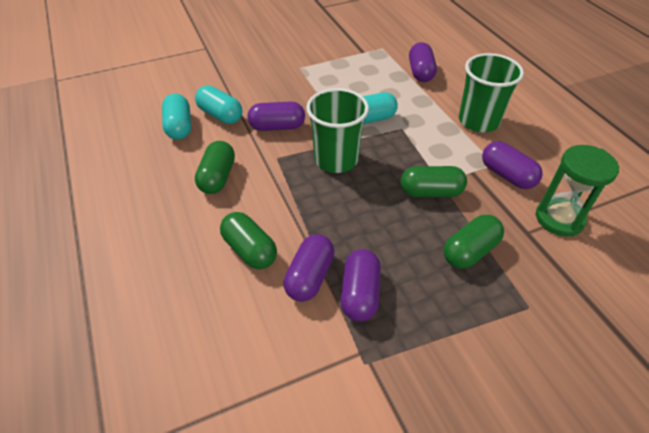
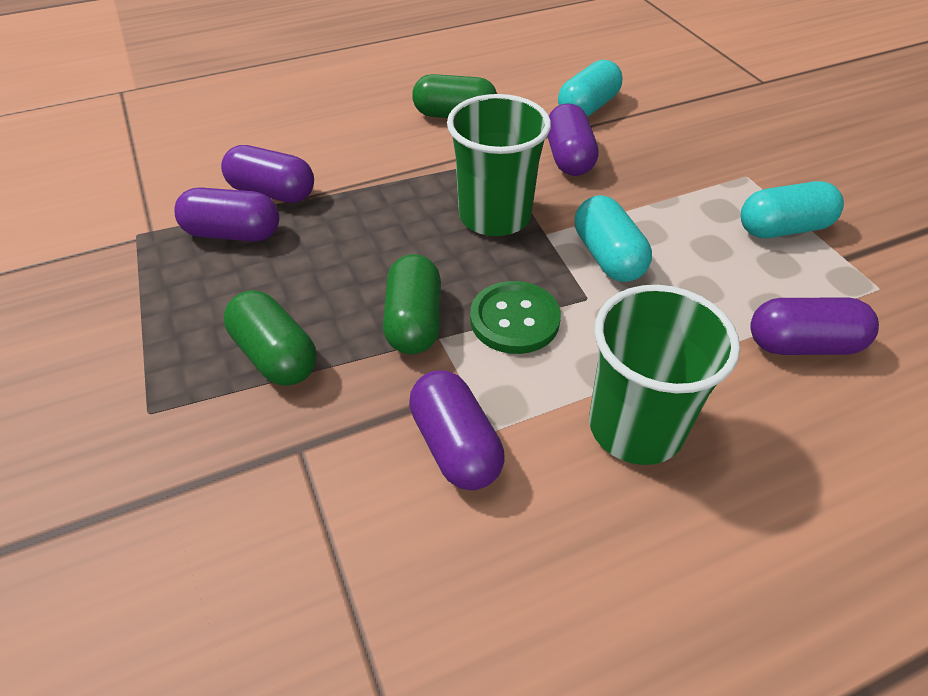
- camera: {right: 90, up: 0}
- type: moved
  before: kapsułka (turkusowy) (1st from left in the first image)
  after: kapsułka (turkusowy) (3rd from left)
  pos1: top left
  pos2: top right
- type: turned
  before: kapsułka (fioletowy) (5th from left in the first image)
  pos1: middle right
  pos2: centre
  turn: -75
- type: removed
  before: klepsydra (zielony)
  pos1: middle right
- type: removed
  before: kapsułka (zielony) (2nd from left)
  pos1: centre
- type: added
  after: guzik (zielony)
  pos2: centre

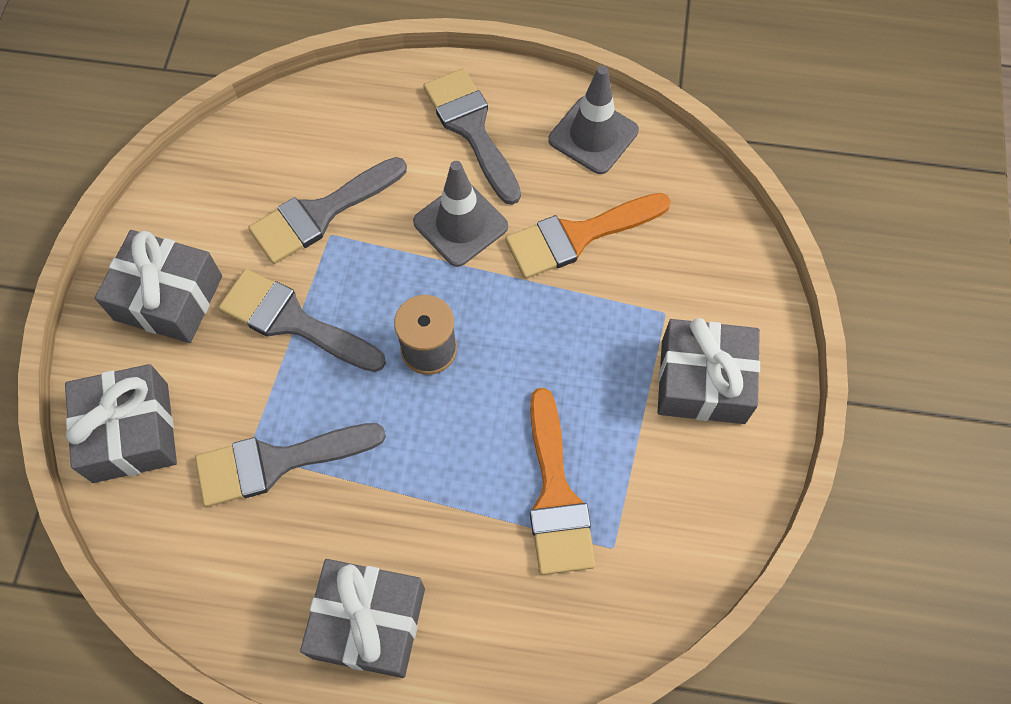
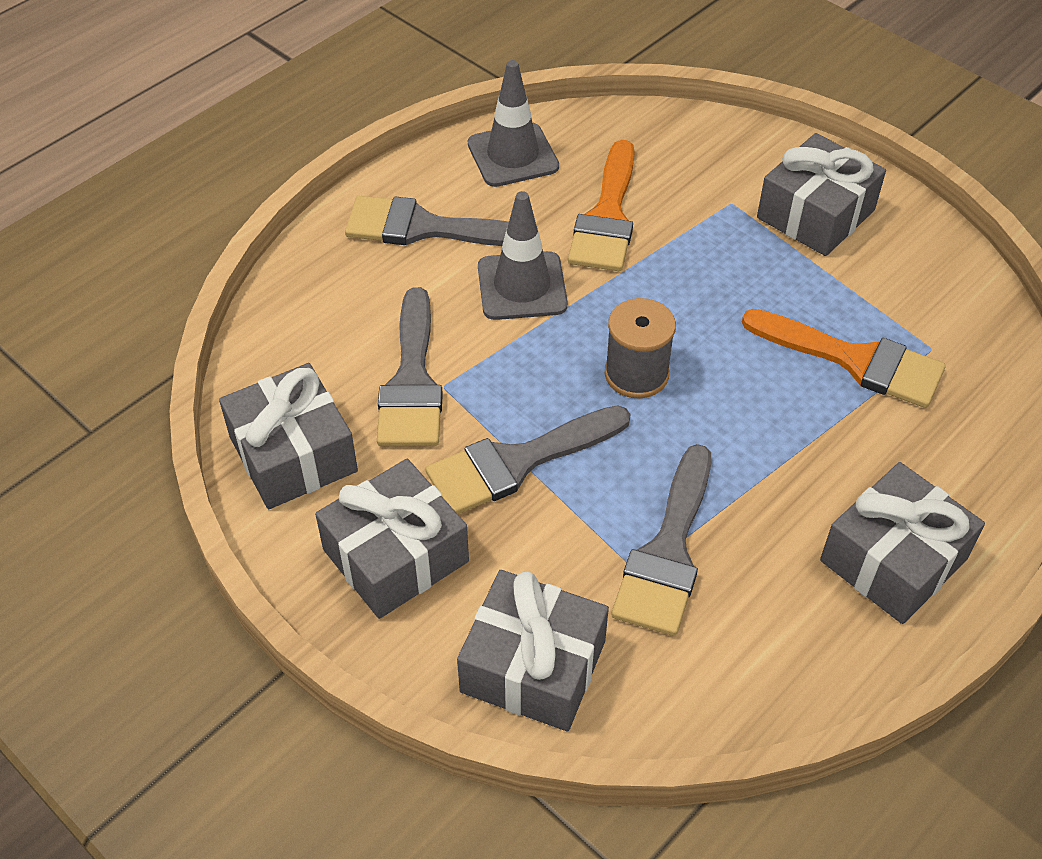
- camera: {right: -55, up: -15}
- type: added
  after: prezent (szary) (1st from left)
  pos2: middle left

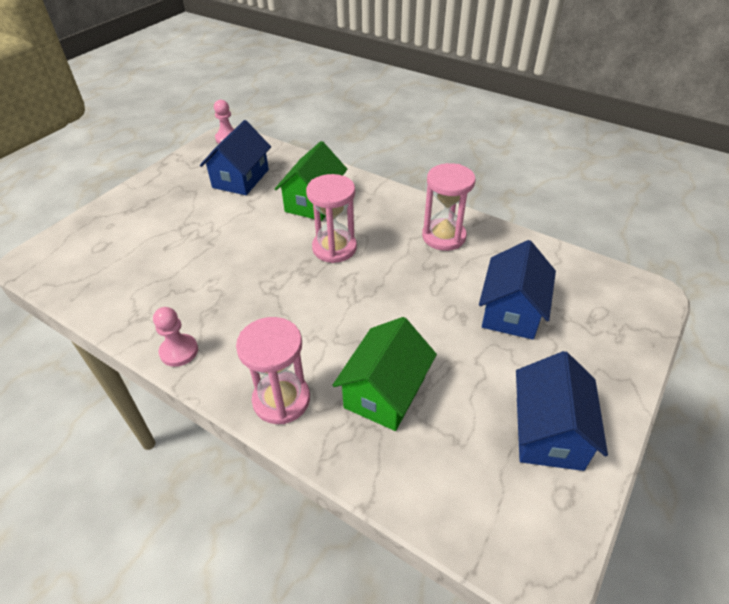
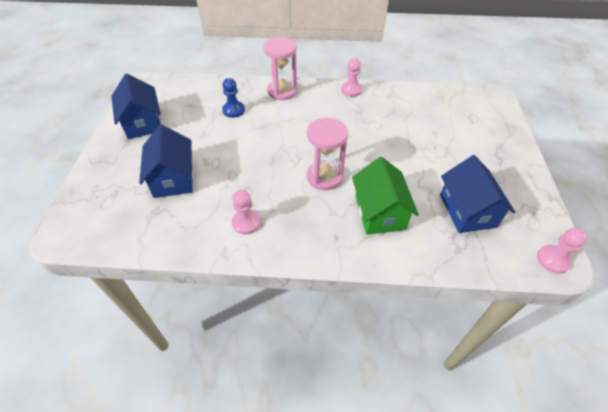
- camera: {right: 150, up: 5}
- type: replaced
  before: klepsydra (różowy) (3rd from left)
  after: pionek (różowy) (1st from left)
  pos1: centre
  pos2: centre
- type: replaced
  before: domek (zielony) (2nd from left)
  after: pionek (niebieski)
  pos1: centre
  pos2: top centre

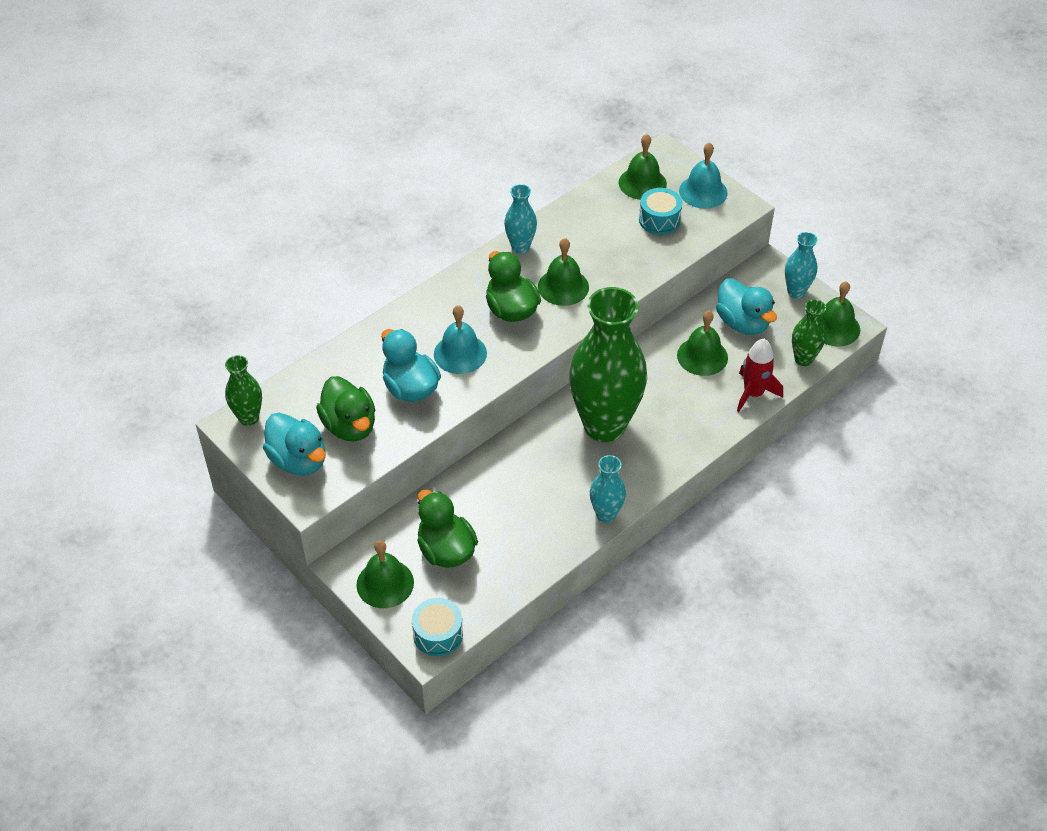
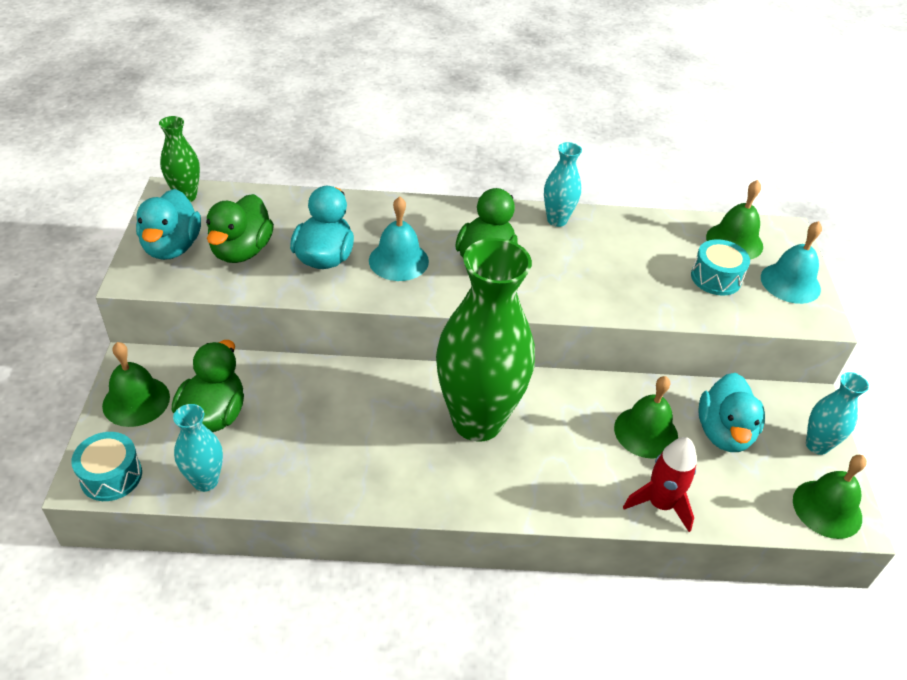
- camera: {right: 40, up: -5}
- type: removed
  before: dzwonek (zielony) (2nd from left)
  pos1: top centre
- type: removed
  before: wazon (zielony) (3rd from left)
  pos1: middle right
- type: moved
  before: wazon (turkusowy) (2nd from left in the first image)
  after: wazon (turkusowy) (1st from left)
  pos1: centre
  pos2: middle left

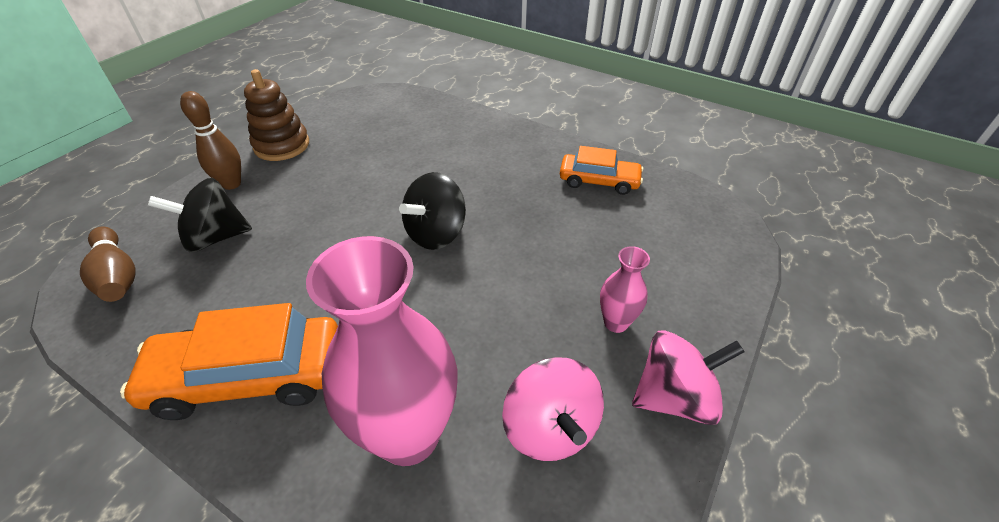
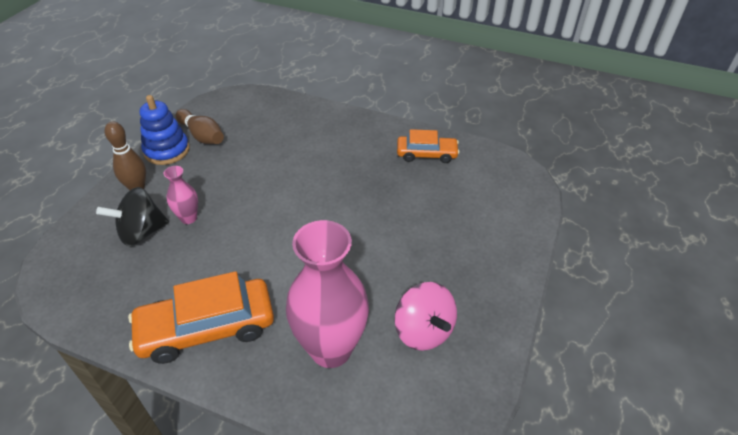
- camera: {right: -10, up: 0}
- type: recoloured
  before: zabawka nakładanka (brązowy)
  after: zabawka nakładanka (niebieski)
  pos1: top left
  pos2: top left
- type: removed
  before: bączek (czarny) (2nd from left)
  pos1: centre
- type: moved
  before: kręgiel (brązowy) (1st from left in the first image)
  after: kręgiel (brązowy) (2nd from left)
  pos1: middle left
  pos2: top left
- type: moved
  before: wazon (różowy) (2nd from left in the first image)
  after: wazon (różowy) (1st from left)
  pos1: centre
  pos2: middle left
- type: removed
  before: bączek (różowy) (2nd from left)
  pos1: bottom right

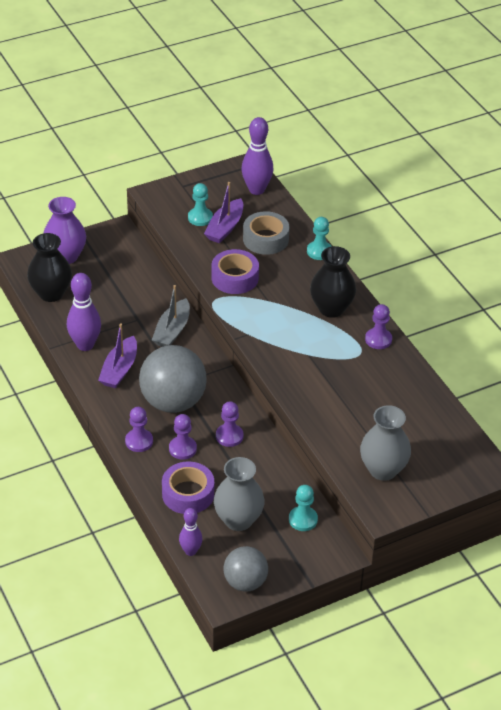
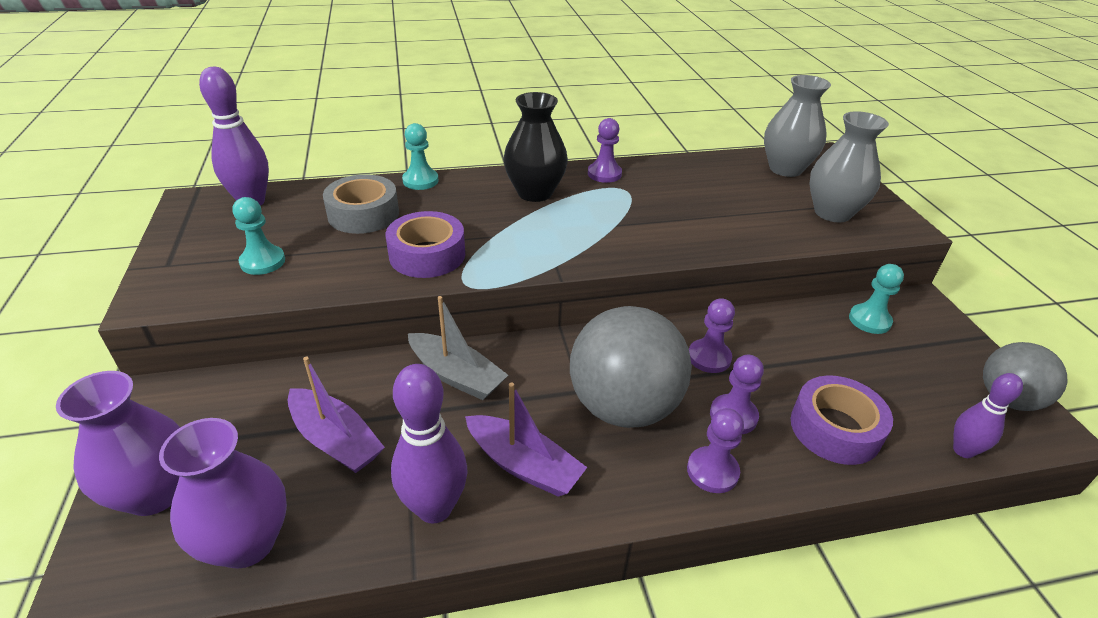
- camera: {right: -75, up: -5}
- type: moved
  before: łódka (fioletowy) (2nd from left in the first image)
  after: łódka (fioletowy) (1st from left)
  pos1: top centre
  pos2: bottom left
- type: recoloured
  before: wazon (czarny) (1st from left)
  after: wazon (fioletowy) (2nd from left)
  pos1: middle left
  pos2: bottom left
- type: moved
  before: wazon (szary) (1st from left)
  pos1: bottom centre
  pos2: top right

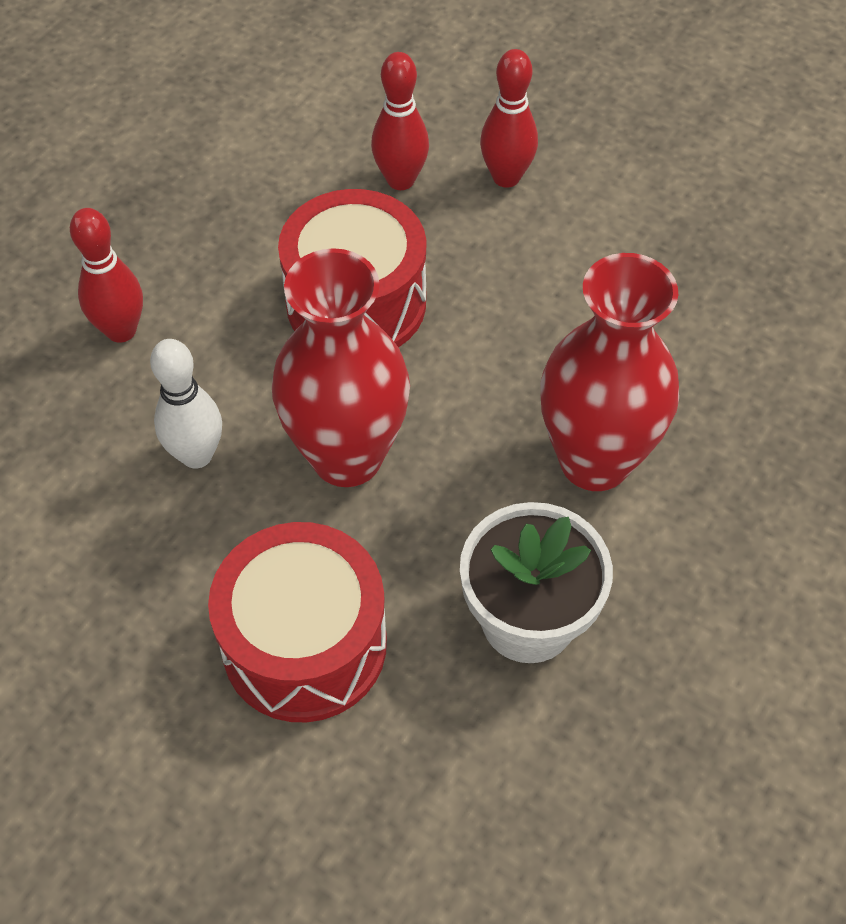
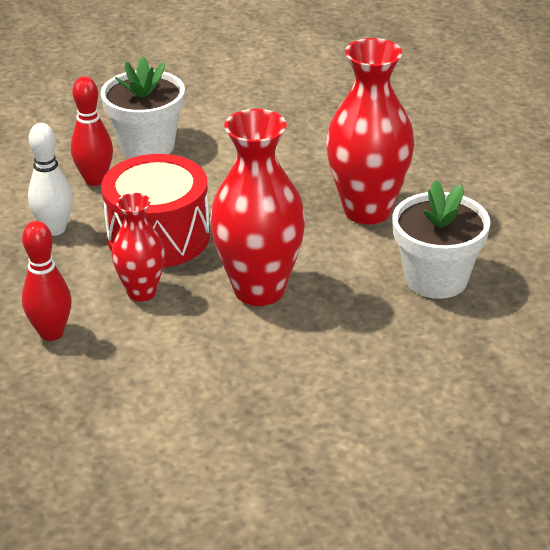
- camera: {right: -50, up: -20}
- type: replaced
  before: kręgiel (czerwony) (3rd from left)
  after: doniczka (biały) (1st from left)
  pos1: top centre
  pos2: top left
- type: moved
  before: kręgiel (biały)
  pos1: middle left
  pos2: top left
- type: removed
  before: bęben (czerwony) (1st from left)
  pos1: bottom centre
- type: added
  after: wazon (czerwony) (1st from left)
  pos2: middle left

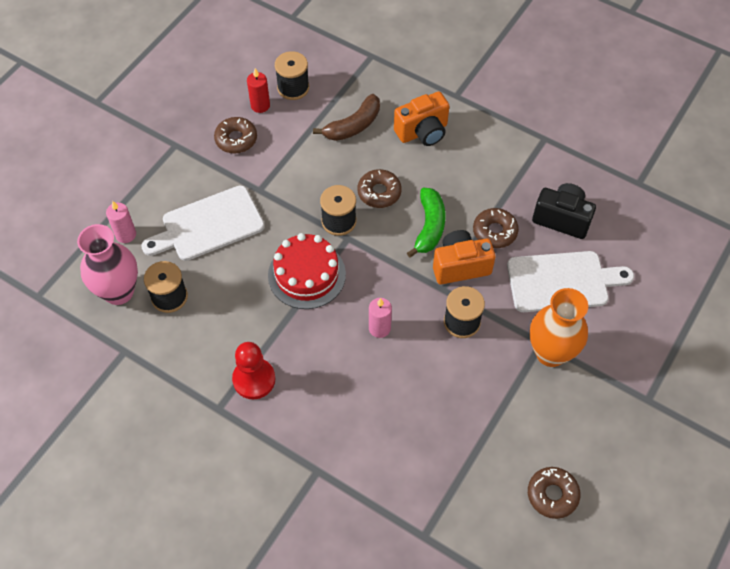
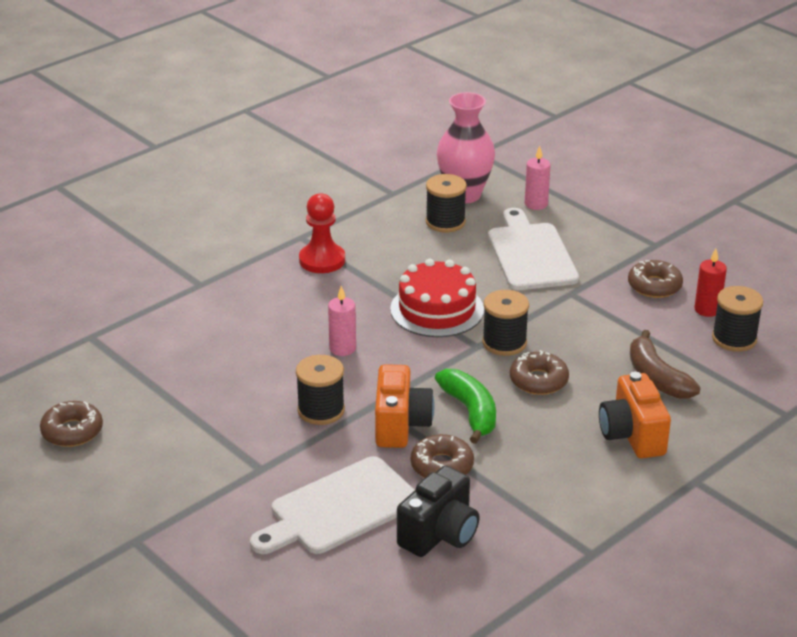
- camera: {right: 105, up: -25}
- type: turned
  before: banan (zielony)
  pos1: centre
  pos2: centre
  turn: -135
- type: turned
  before: deska do krojenia (biały) (2nd from left in the first image)
  pos1: middle right
  pos2: bottom centre
  turn: 45
- type: removed
  before: wazon (pomarańczowy)
  pos1: middle right

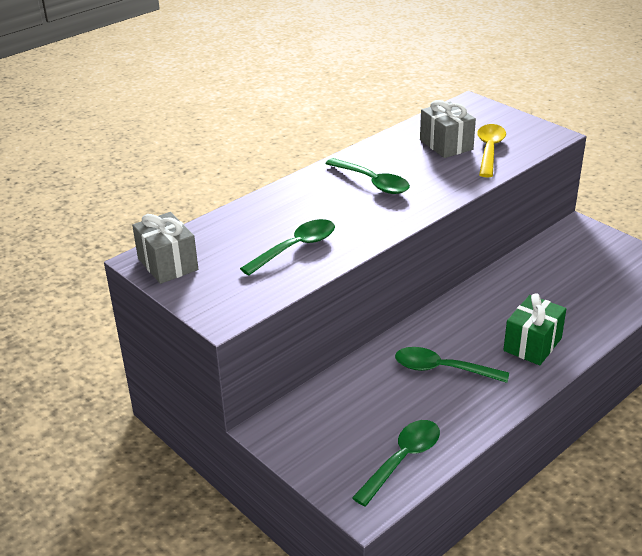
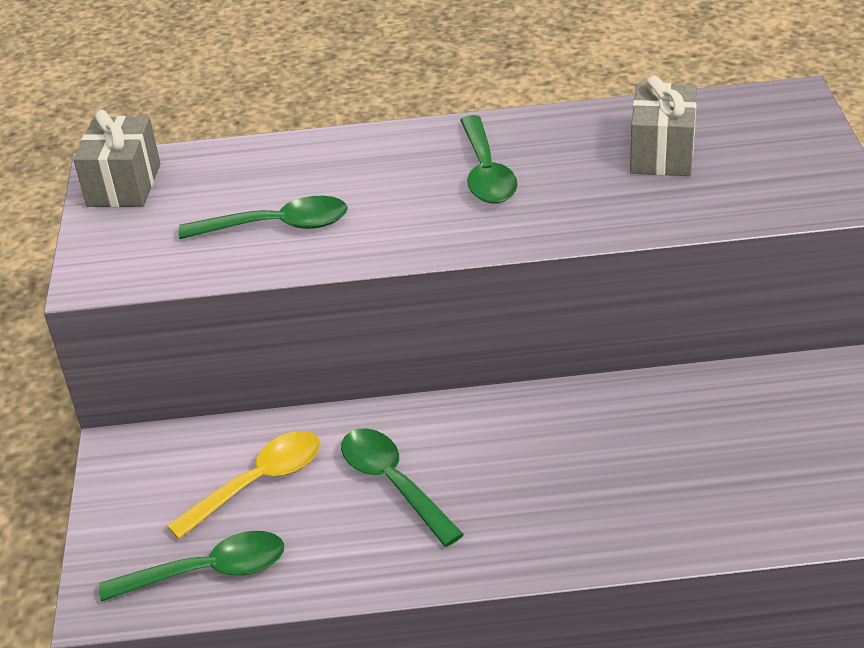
- camera: {right: 40, up: 5}
- type: moved
  before: łyżka (żółty)
  pos1: top right
  pos2: bottom left
- type: removed
  before: prezent (zielony)
  pos1: middle right

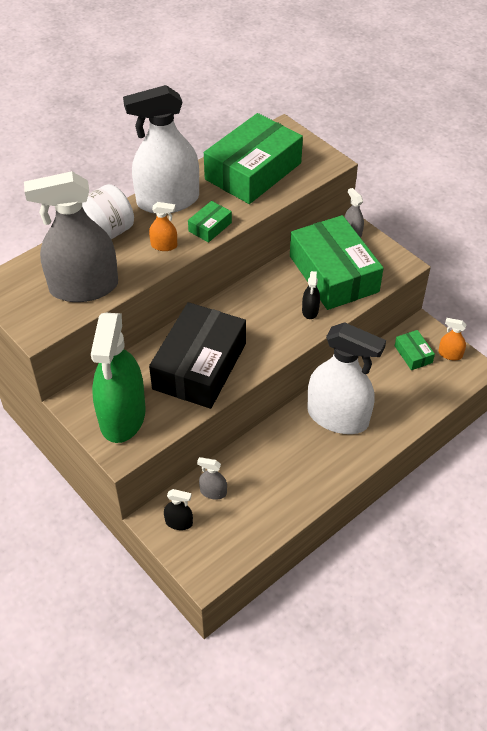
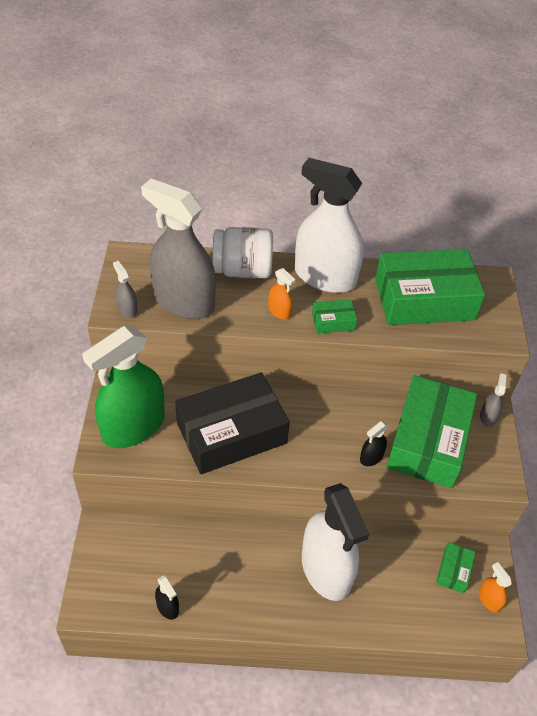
- camera: {right: 40, up: 0}
- type: moved
  before: spryskiwacz (szary) (2nd from left in the first image)
  after: spryskiwacz (szary) (1st from left)
  pos1: centre
  pos2: middle left
- type: moved
  before: spryskiwacz (czarny) (1st from left)
  pos1: bottom centre
  pos2: bottom left

